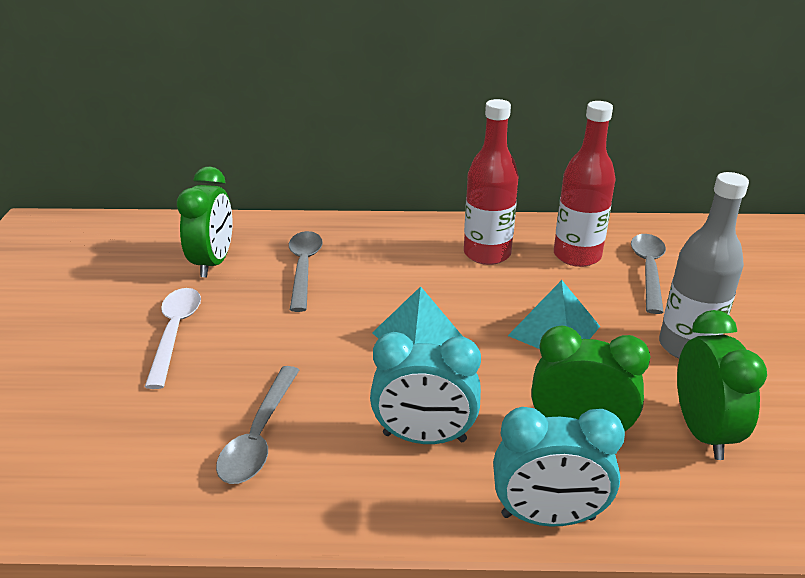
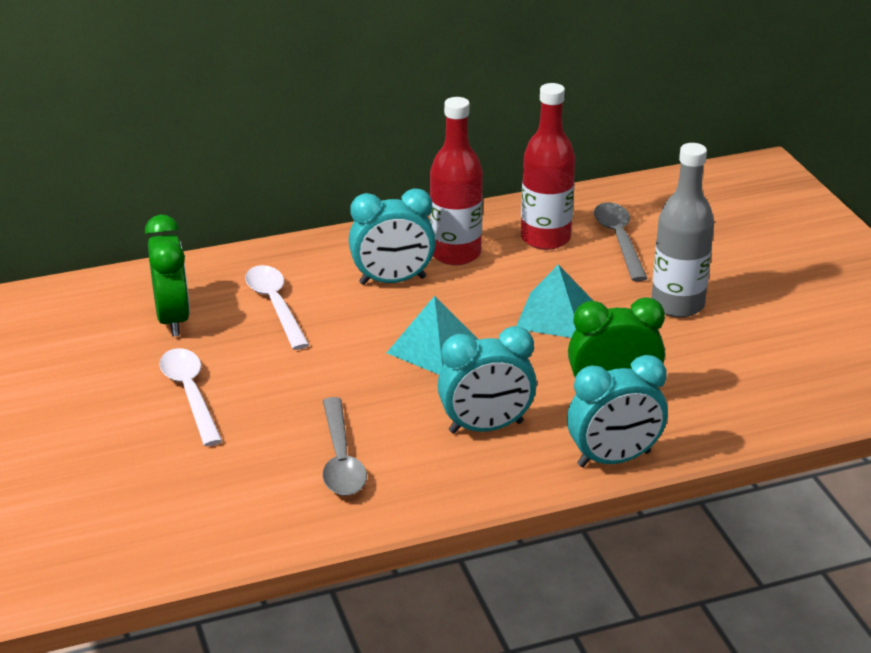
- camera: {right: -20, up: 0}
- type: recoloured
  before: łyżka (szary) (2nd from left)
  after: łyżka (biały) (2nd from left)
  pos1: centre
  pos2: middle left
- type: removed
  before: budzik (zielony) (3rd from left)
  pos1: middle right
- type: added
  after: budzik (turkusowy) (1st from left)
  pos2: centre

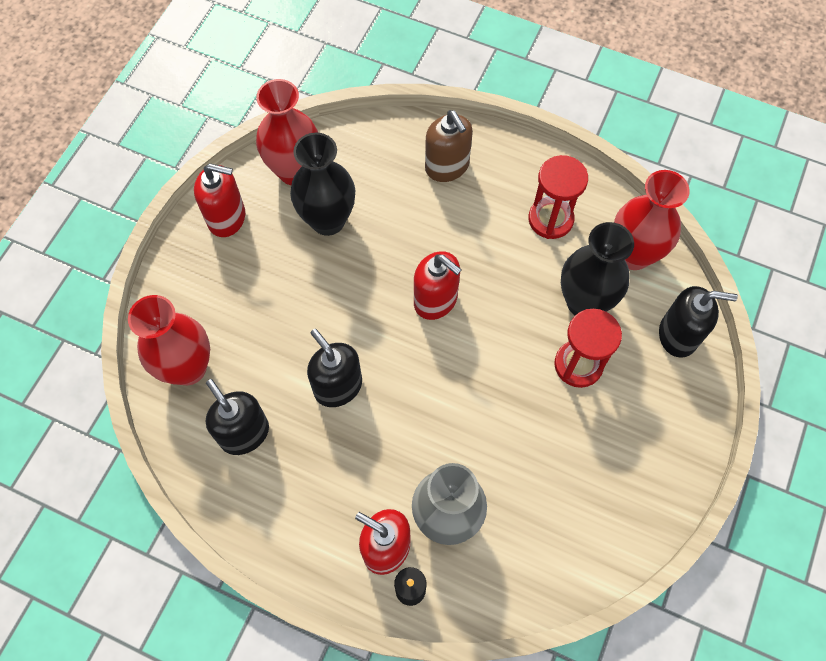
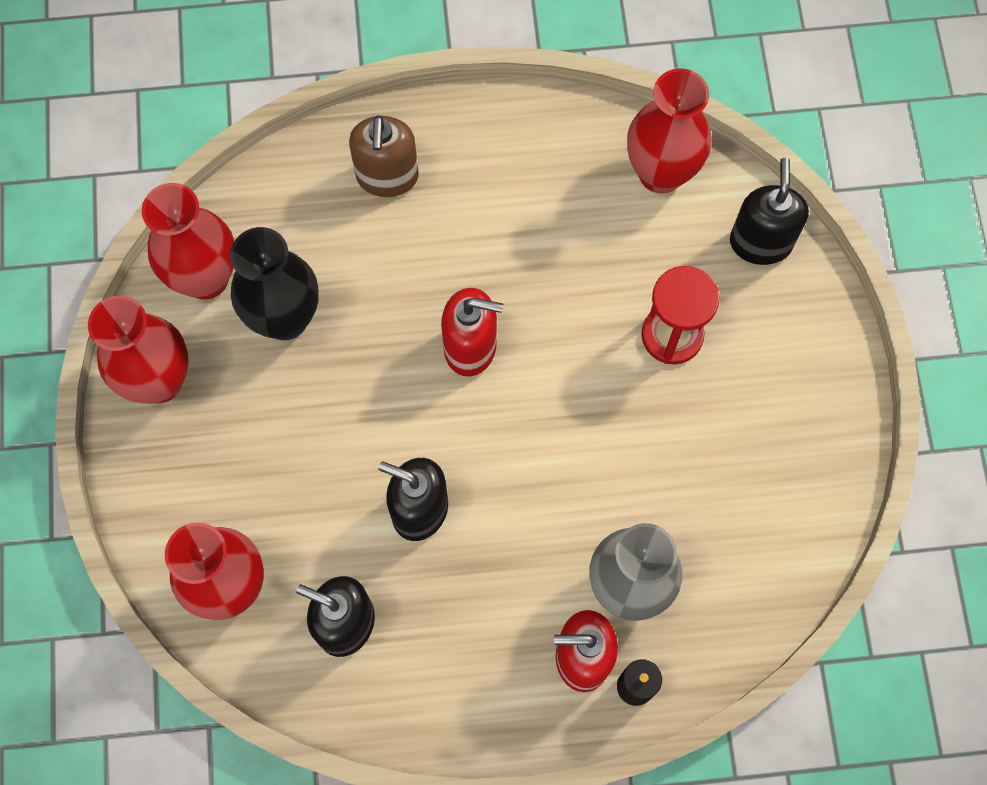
- camera: {right: -30, up: 5}
- type: turned
  before: dozownik mydła (brązowy)
  pos1: top centre
  pos2: top centre
  turn: 60
- type: removed
  before: klepsydra (czerwony) (1st from left)
  pos1: top right
- type: replaced
  before: dozownik mydła (czerwony) (1st from left)
  after: wazon (czerwony) (1st from left)
  pos1: top left
  pos2: middle left
- type: removed
  before: wazon (czarny) (2nd from left)
  pos1: middle right
- type: turned
  before: dozownik mydła (czarny) (3rd from left)
  pos1: middle right
  pos2: top right
  turn: -60

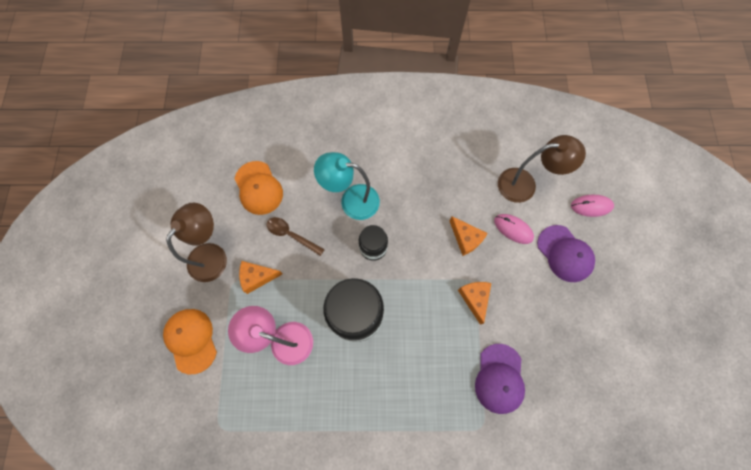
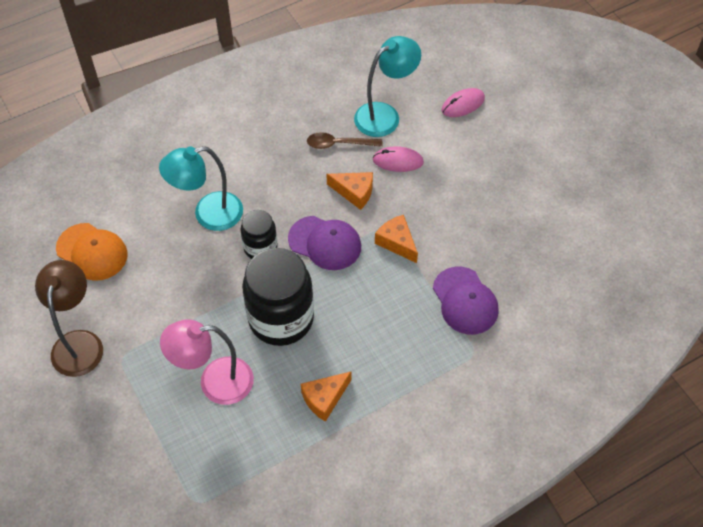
- camera: {right: -30, up: -15}
- type: recoloured
  before: lampka (brązowy) (2nd from left)
  after: lampka (turkusowy) (2nd from left)
  pos1: middle right
  pos2: top centre
- type: moved
  before: łyżka (brązowy)
  pos1: centre
  pos2: top centre
- type: moved
  before: czapka (fioletowy) (2nd from left in the first image)
  after: czapka (fioletowy) (1st from left)
  pos1: middle right
  pos2: centre
- type: moved
  before: ser (pomarańczowy) (1st from left)
  pos1: centre
  pos2: bottom centre
- type: removed
  before: czapka (pomarańczowy) (1st from left)
  pos1: bottom left

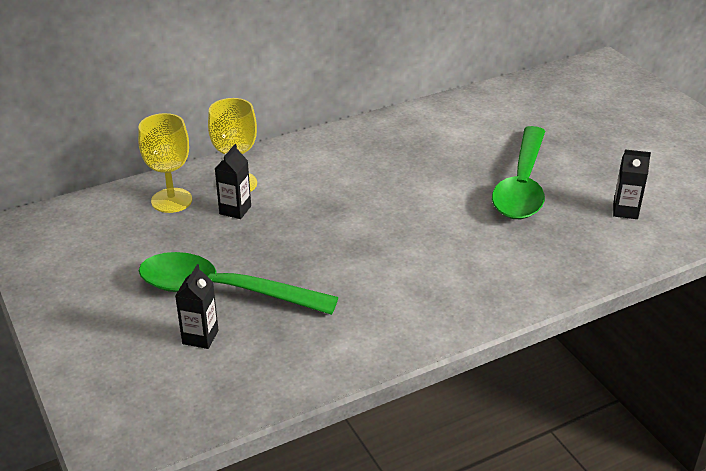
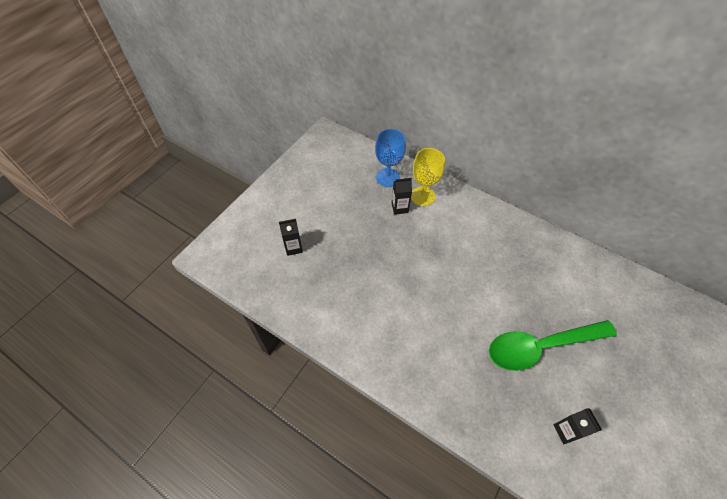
- camera: {right: 60, up: 20}
- type: recoloured
  before: kielich (żółty) (1st from left)
  after: kielich (niebieski)
  pos1: middle left
  pos2: top centre
- type: removed
  before: łyżka (zielony) (1st from left)
  pos1: centre

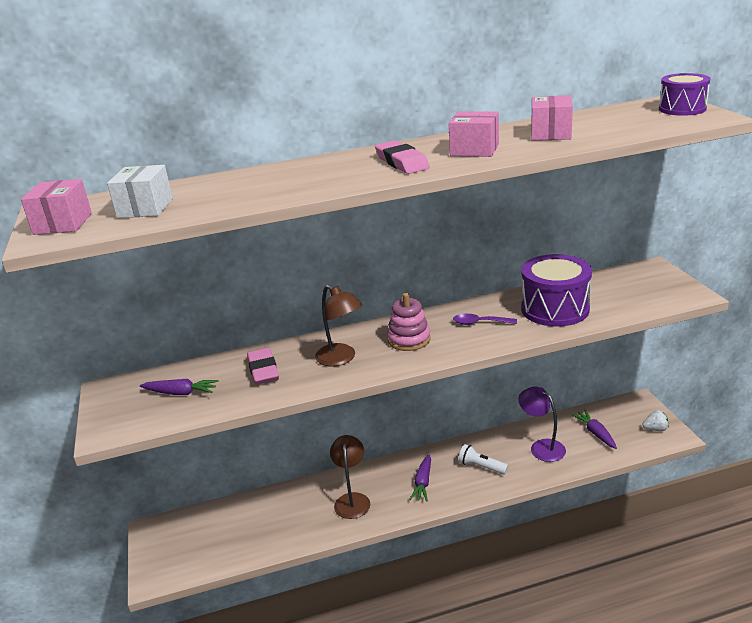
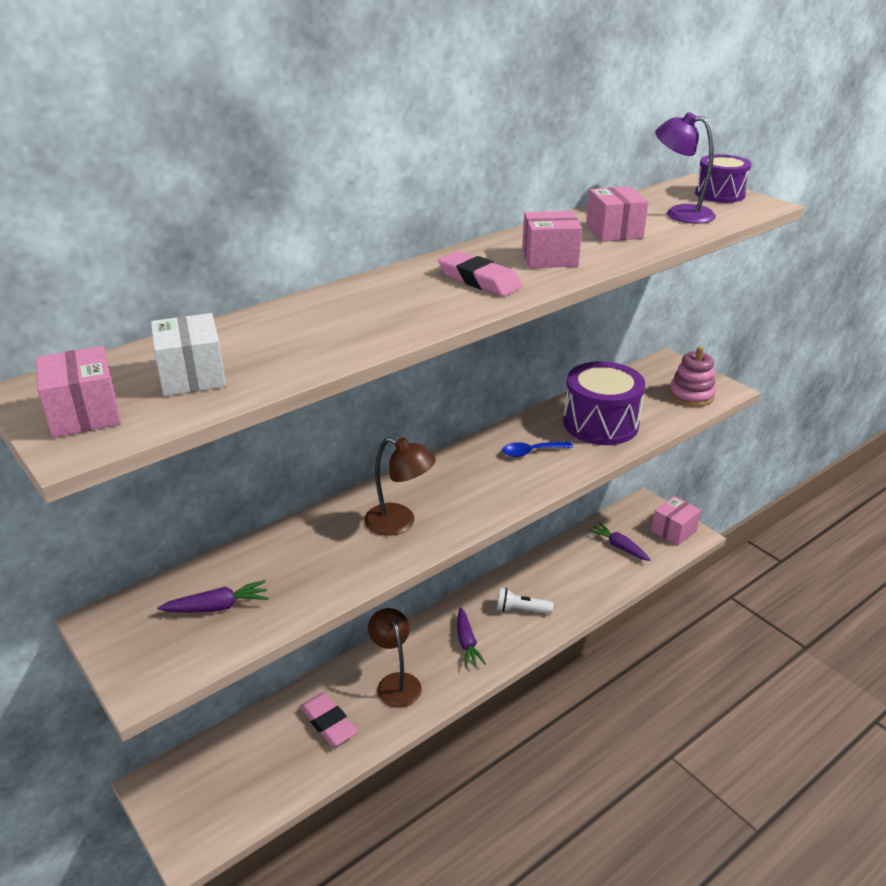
- camera: {right: -25, up: 5}
- type: moved
  before: zabawka nakładanka (różowy)
  pos1: centre
  pos2: middle right
- type: recoloured
  before: łyżka (fioletowy)
  after: łyżka (niebieski)
  pos1: centre
  pos2: centre
- type: moved
  before: gumka do mazania (różowy) (1st from left)
  pos1: centre
  pos2: bottom centre
- type: moved
  before: lampka (fioletowy)
  pos1: bottom right
  pos2: top right
- type: replaced
  before: truskawka (biały)
  after: pudełko (różowy) (4th from left)
  pos1: bottom right
  pos2: middle right

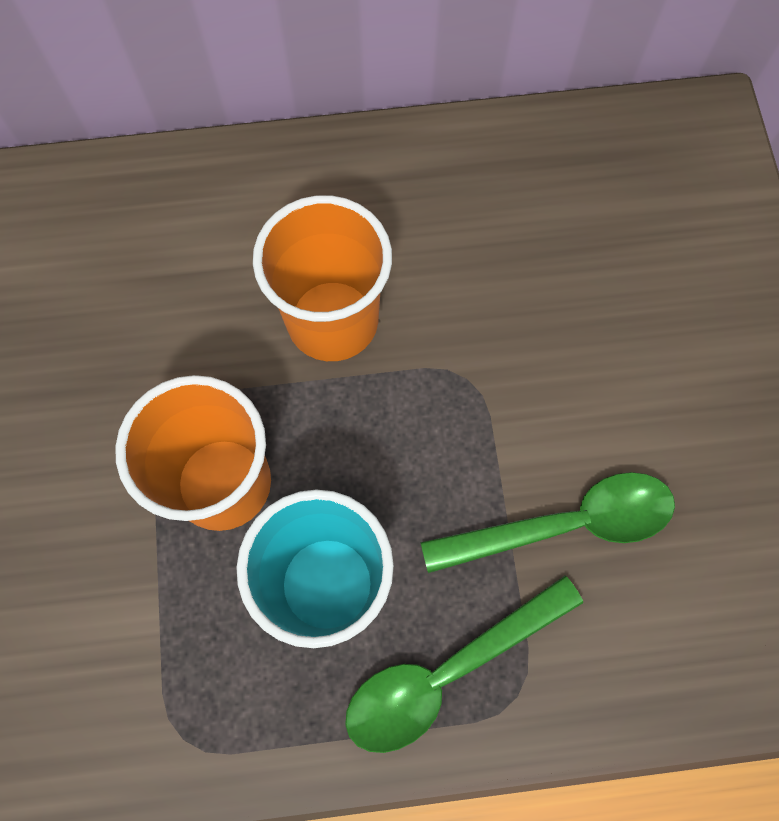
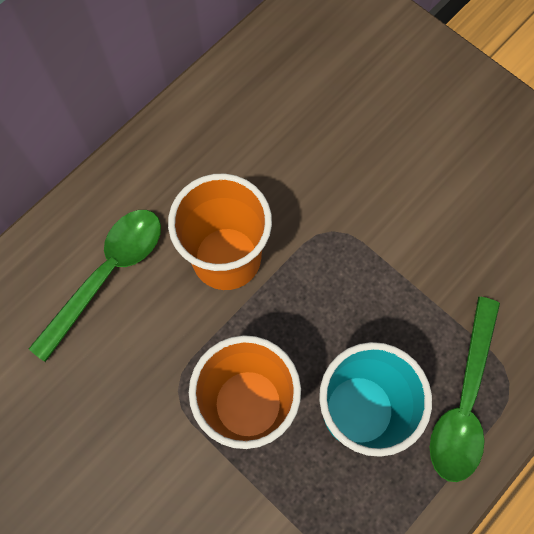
- camera: {right: -40, up: 0}
- type: moved
  before: łyżka (zielony) (2nd from left in the first image)
  after: łyżka (zielony) (1st from left)
  pos1: middle right
  pos2: middle left

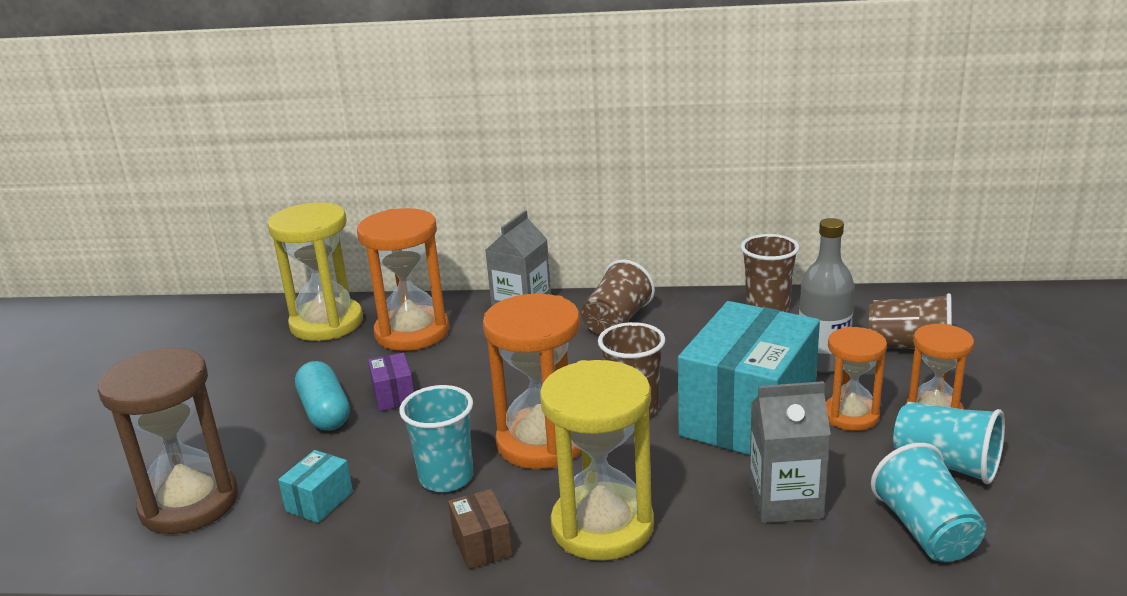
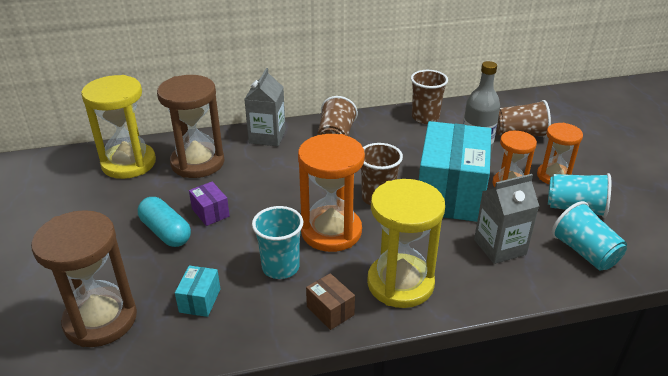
- camera: {right: -20, up: 10}
- type: recoloured
  before: klepsydra (pomarańczowy) (1st from left)
  after: klepsydra (brązowy) (2nd from left)
  pos1: centre
  pos2: middle left

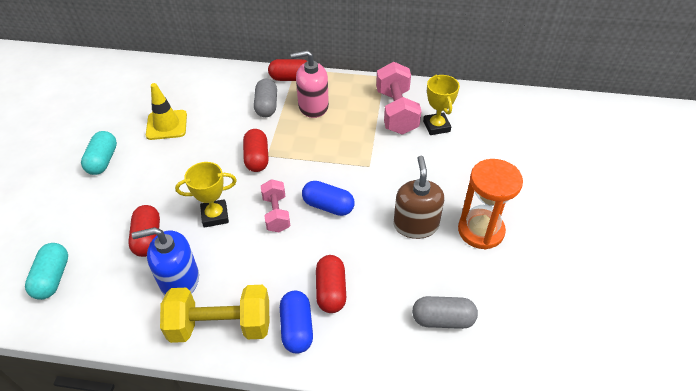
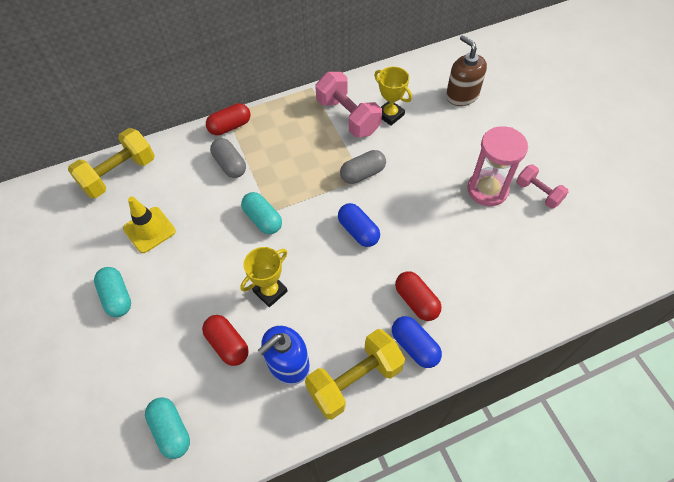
- camera: {right: -30, up: 10}
- type: removed
  before: dozownik mydła (różowy)
  pos1: top centre
- type: recoloured
  before: kapsułka (czerwony) (2nd from left)
  after: kapsułka (turkusowy) (3rd from left)
  pos1: centre
  pos2: centre
- type: moved
  before: dozownik mydła (brązowy)
  pos1: centre
  pos2: top right
- type: recoloured
  before: klepsydra (pomarańczowy)
  after: klepsydra (różowy)
  pos1: middle right
  pos2: middle right
- type: moved
  before: hantel (różowy) (1st from left in the first image)
  after: hantel (różowy) (2nd from left)
  pos1: centre
  pos2: middle right
- type: turned
  before: kapsułka (niebieski) (2nd from left in the first image)
  pos1: centre
  pos2: centre
  turn: 60
- type: moved
  before: kapsułka (szary) (2nd from left)
  pos1: bottom centre
  pos2: centre
- type: added
  after: hantel (żółty) (1st from left)
  pos2: middle left

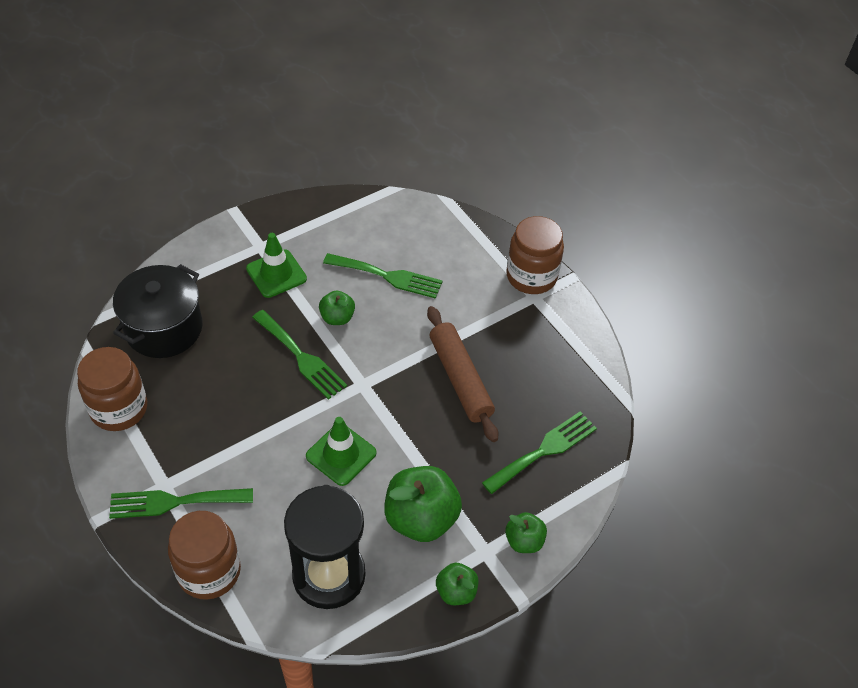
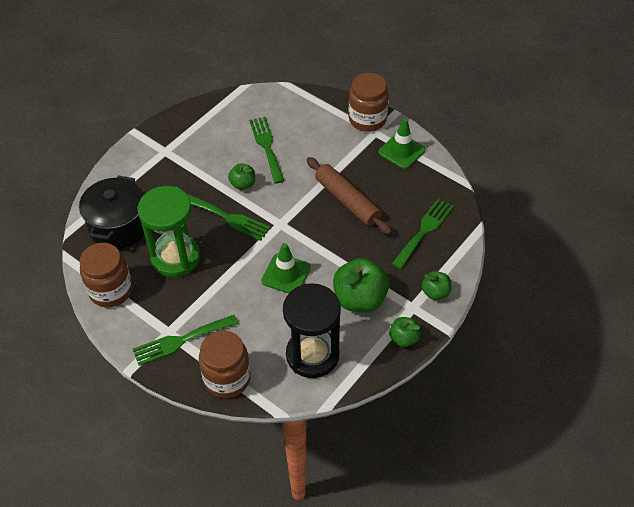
- camera: {right: -15, up: 0}
- type: moved
  before: pachołek (zielony) (1st from left in the first image)
  after: pachołek (zielony) (2nd from left)
  pos1: middle left
  pos2: top centre
- type: turned
  before: widelec (zielony) (3rd from left)
  pos1: centre
  pos2: top centre
  turn: -105
- type: added
  after: klepsydra (zielony)
  pos2: middle left

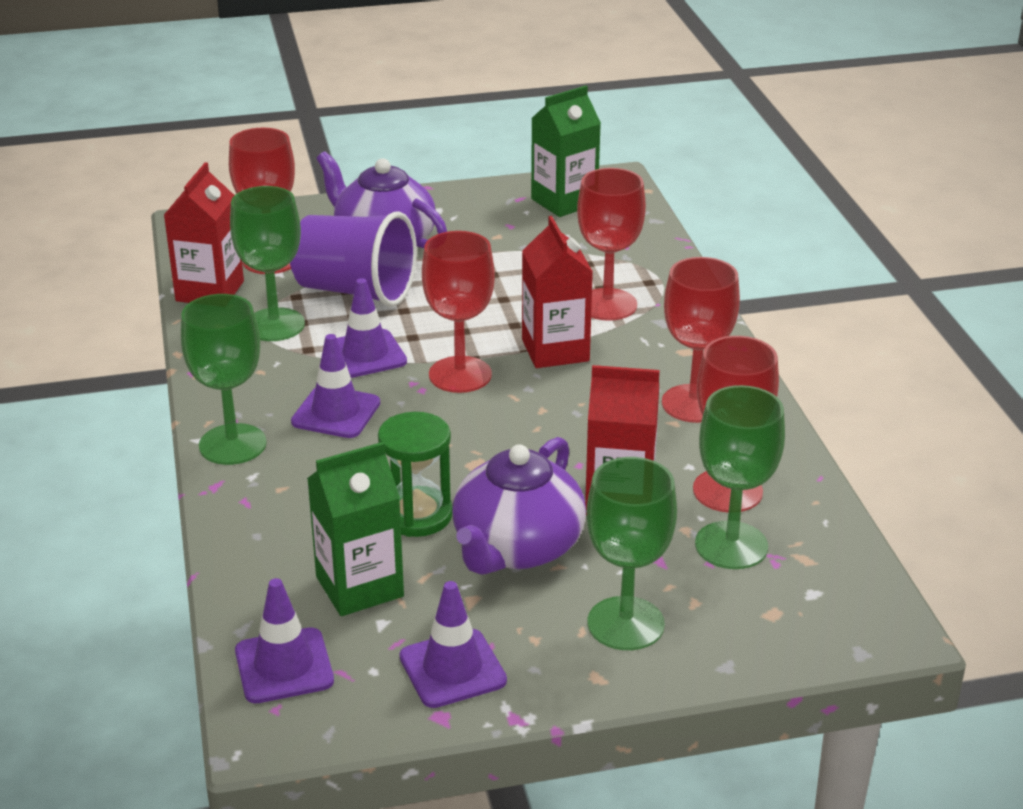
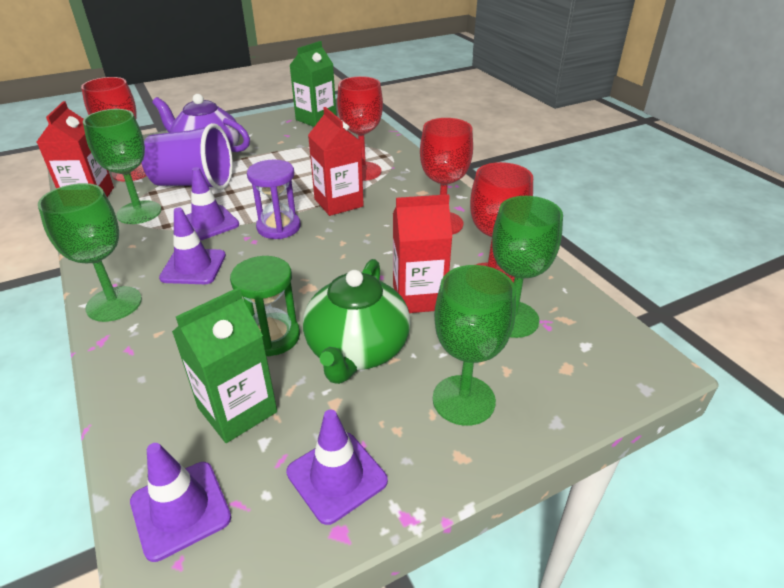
- camera: {right: -15, up: 5}
- type: replaced
  before: kielich (czerwony) (2nd from left)
  after: klepsydra (fioletowy)
  pos1: centre
  pos2: centre
- type: recoloured
  before: imbryk (fioletowy) (2nd from left)
  after: imbryk (zielony)
  pos1: centre
  pos2: centre

